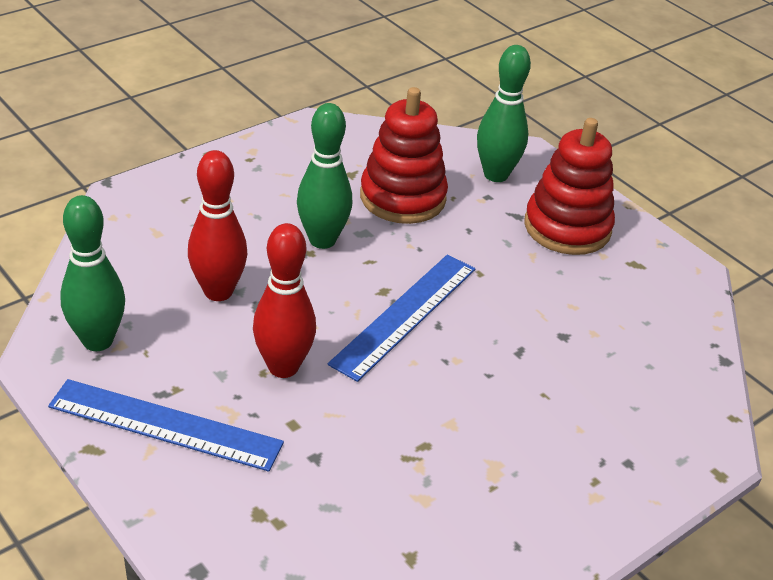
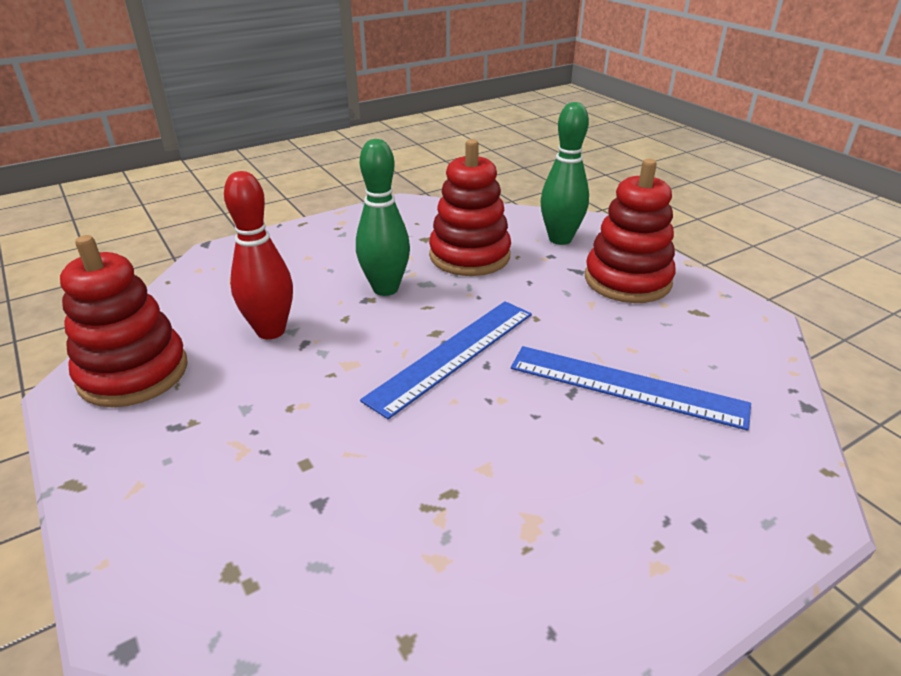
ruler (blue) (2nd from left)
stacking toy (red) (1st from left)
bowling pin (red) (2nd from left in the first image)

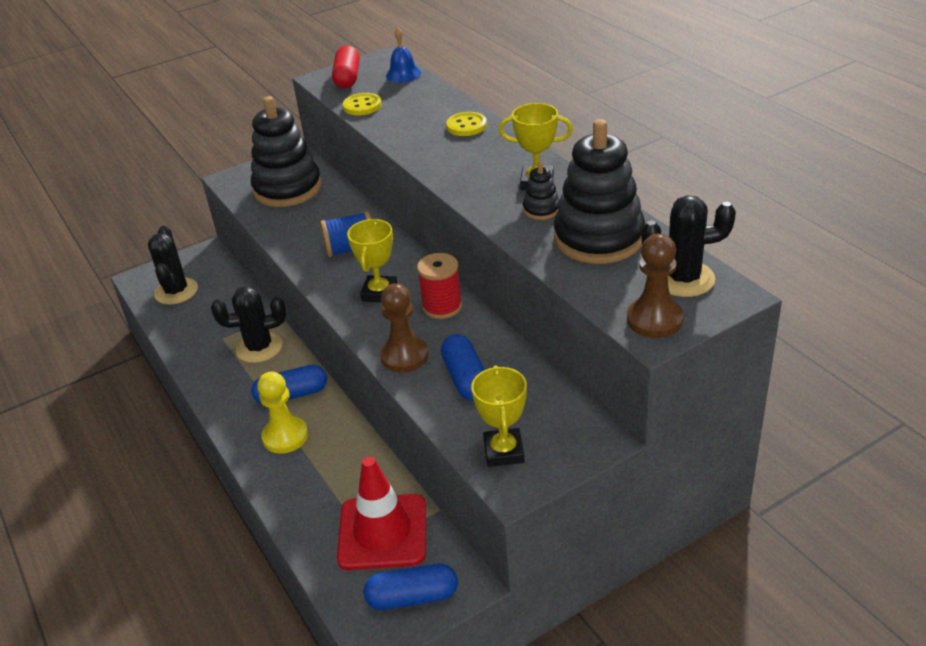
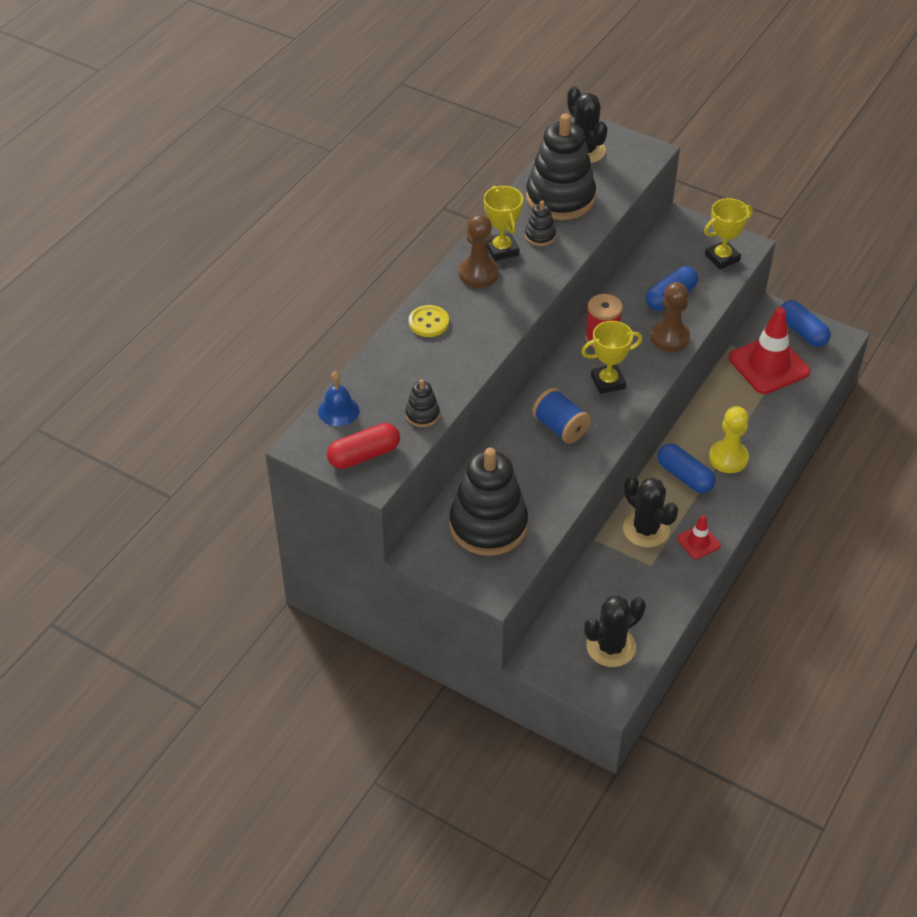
stacking toy (black) (1st from left)
pawn (brown) (1st from left)
traffic cone (red) (1st from left)

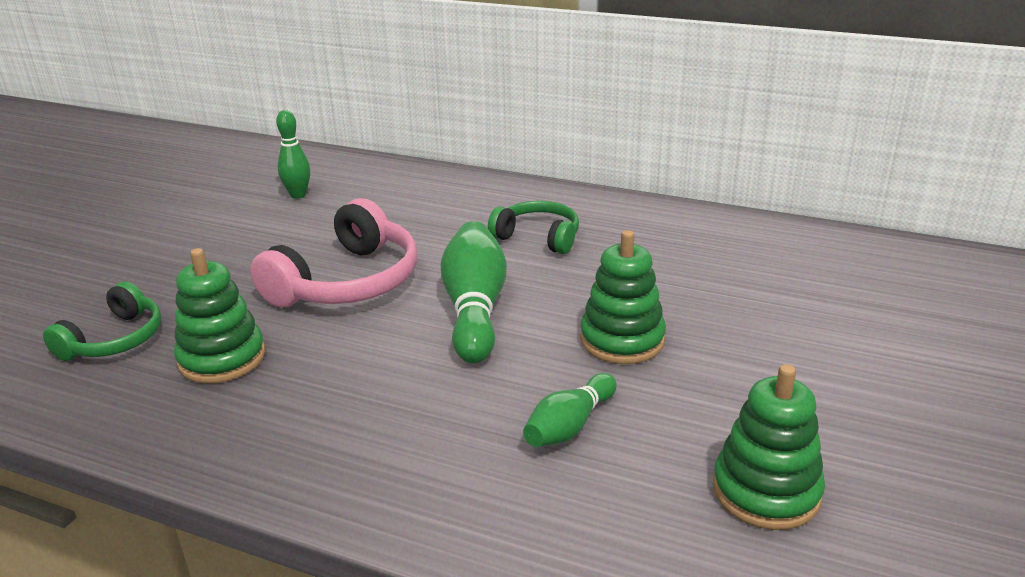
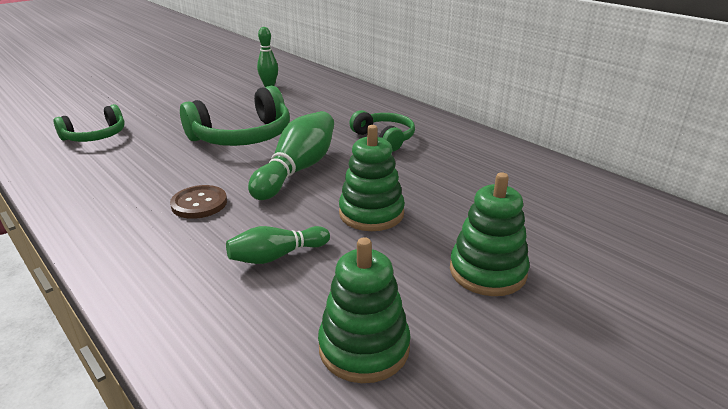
stacking toy (green) (3rd from left)
headphones (green) (2nd from left)
button (brown)

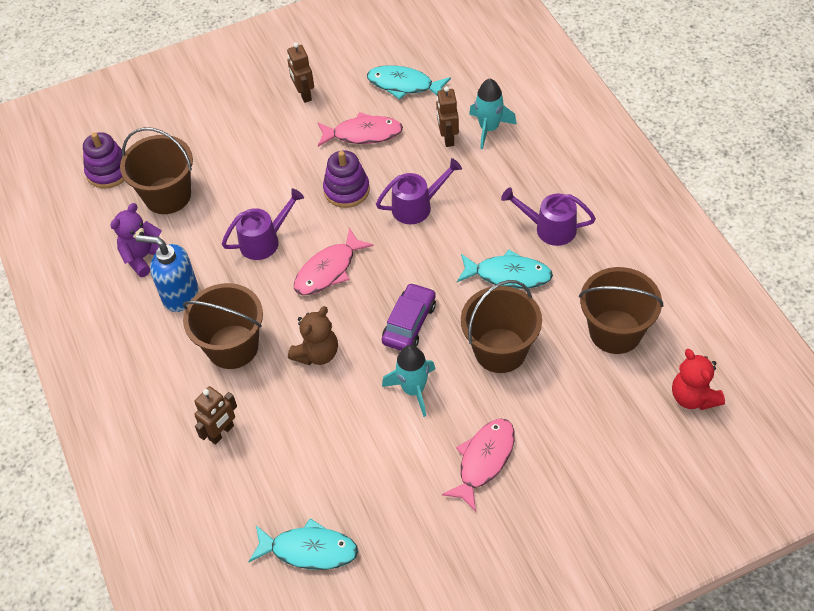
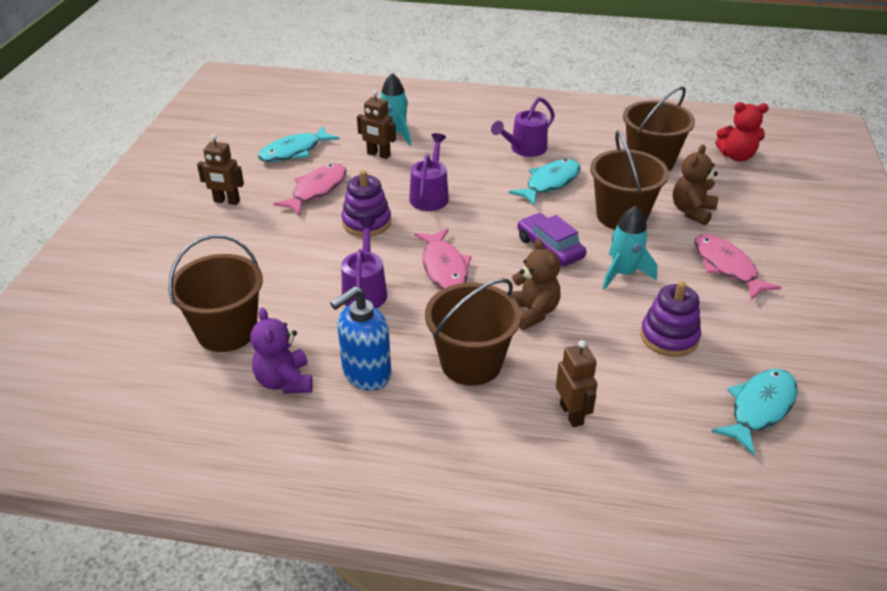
stacking toy (purple) (2nd from left)
teddy bear (brown) (2nd from left)

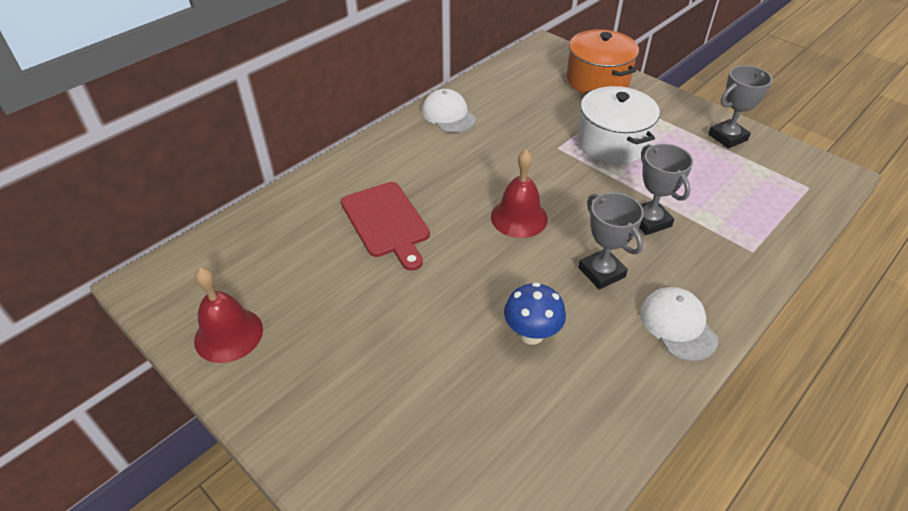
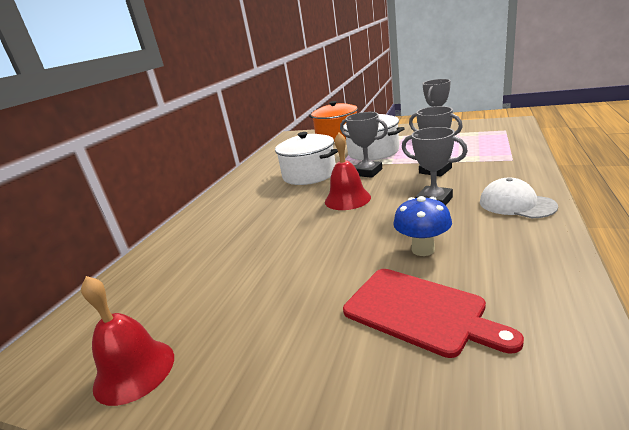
cutting board (red)
cap (white) (1st from left in the first image)
pot (white) (1st from left)
trophy (grey) (1st from left)

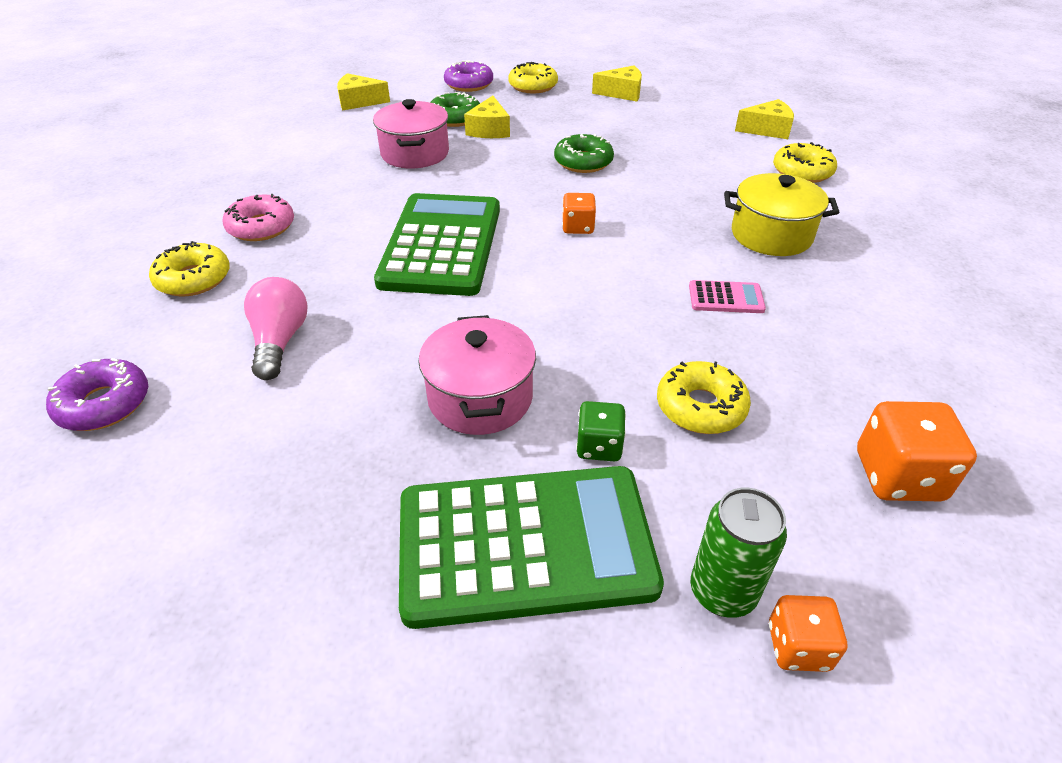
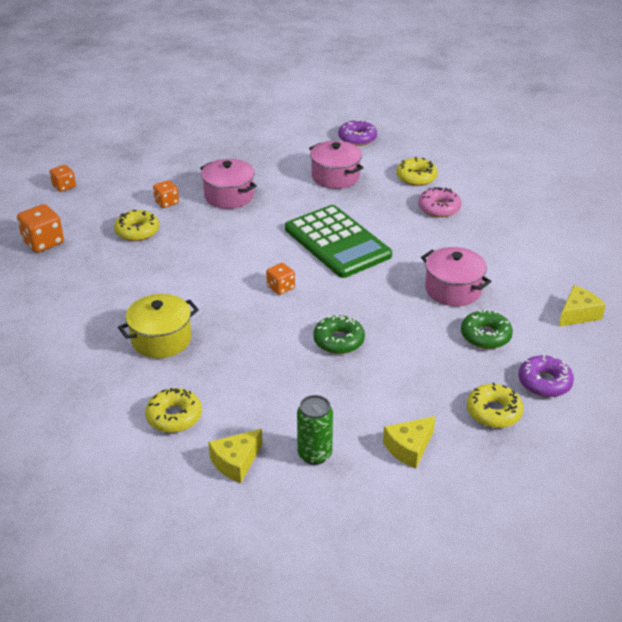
pot (pink) (2nd from left)
calculator (green) (2nd from left in the first image)
cheese (yellow) (2nd from left in the first image)
dice (orange) (3rd from left)
calculator (pink)
can (green)

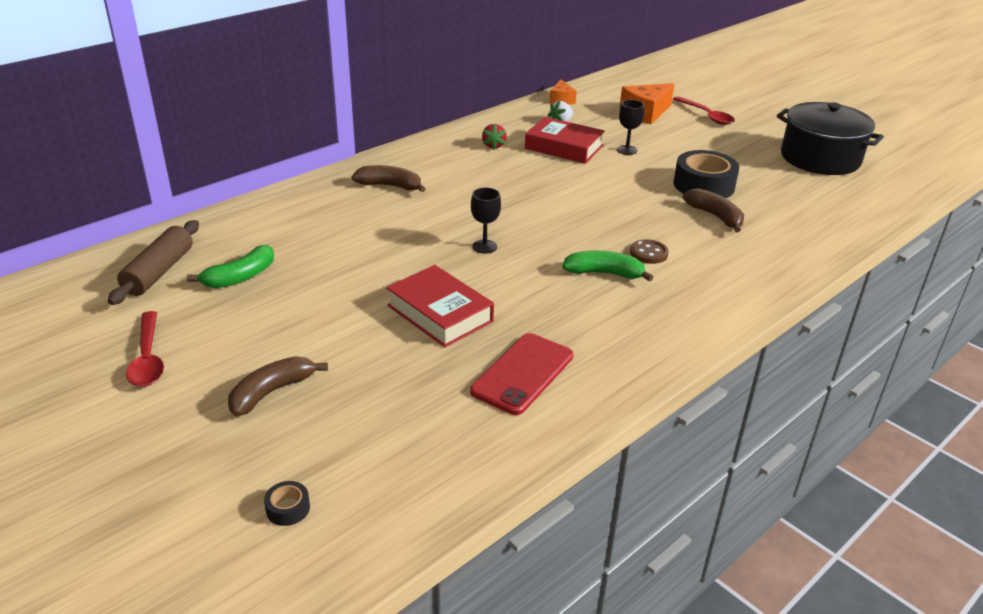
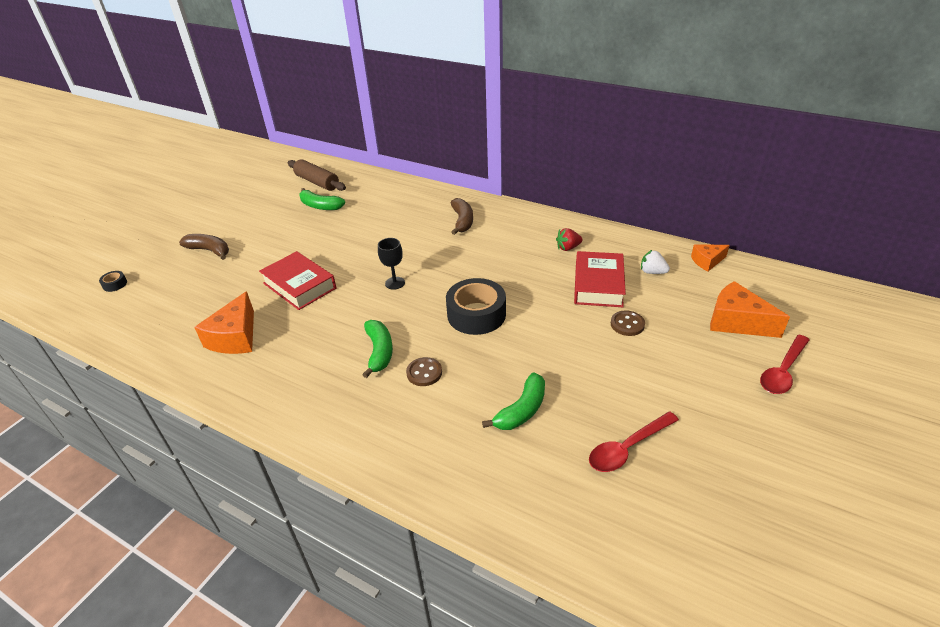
rolling pin (brown)
spoon (red) (1st from left)
book (red) (1st from left)
cheese (orange) (1st from left)
button (brown) (2nd from left)
tape (black) (2nd from left)
banana (green) (3rd from left)
pot (black)

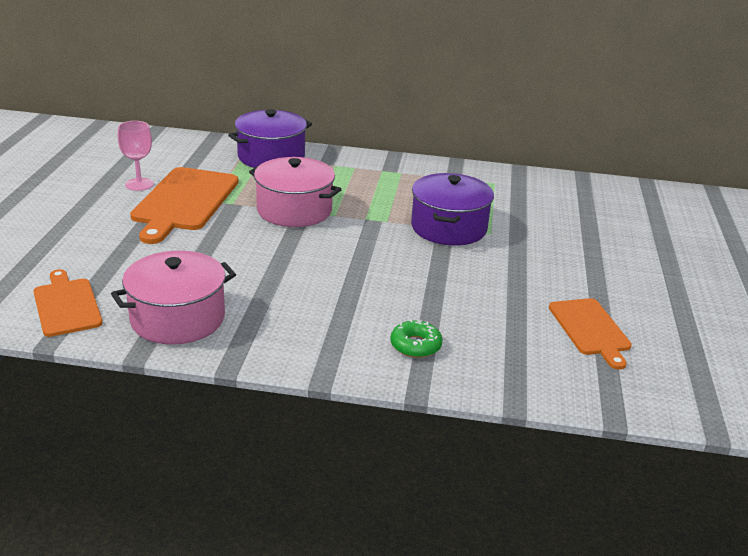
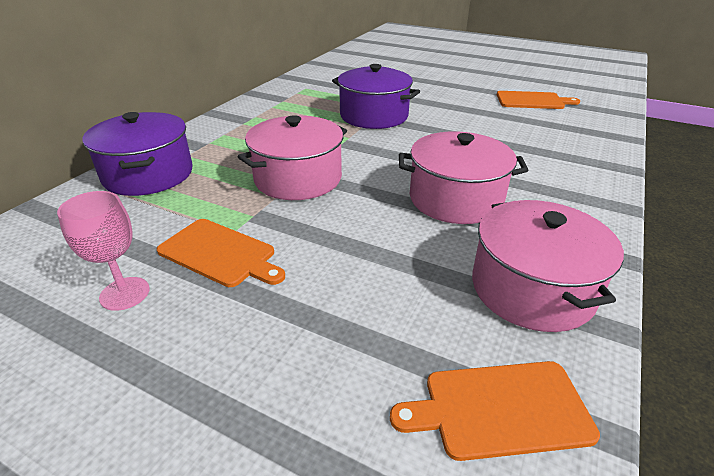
cutting board (orange) (1st from left)
donut (green)
pot (pink) (2nd from left)

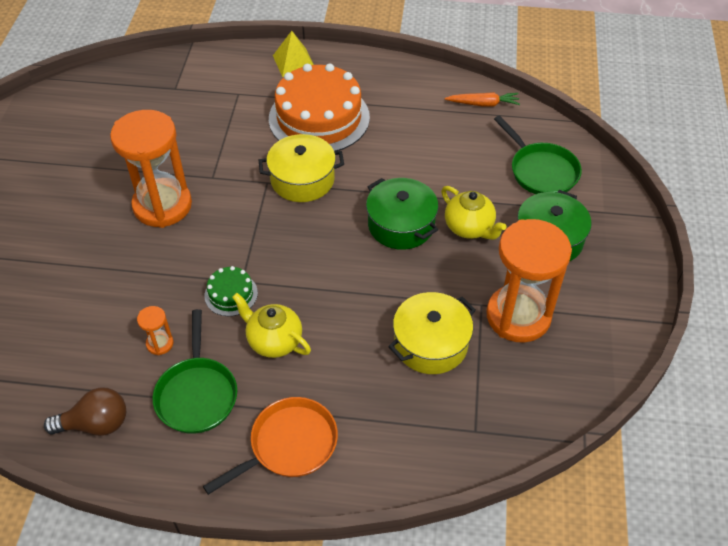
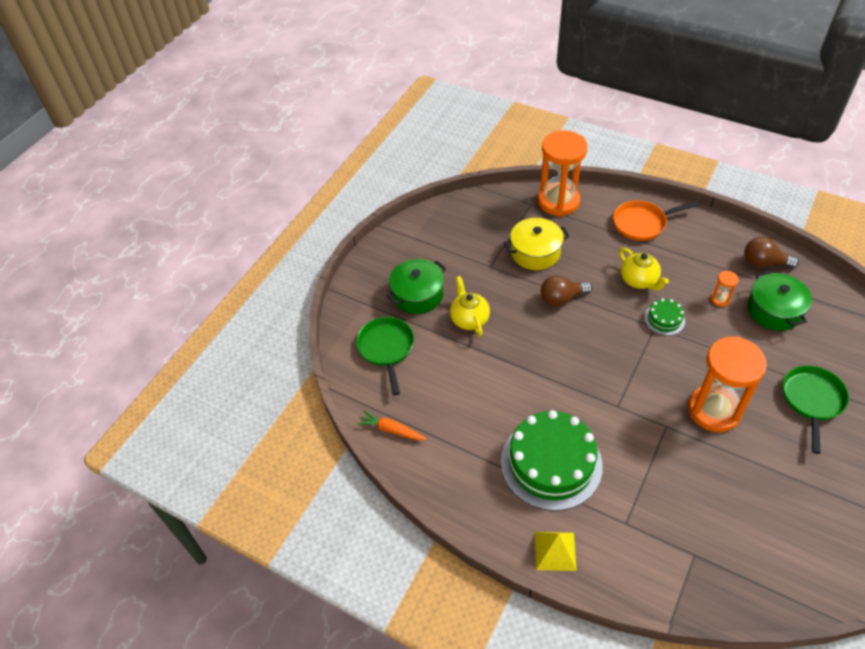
pan (green) (2nd from left)
pot (yellow) (1st from left in the first image)
cake (green) (1st from left)
pot (green) (2nd from left)
hourglass (orange) (1st from left)
light bulb (brown) (1st from left)

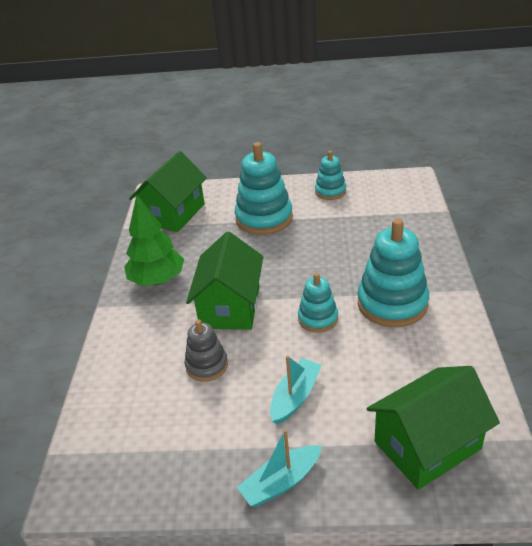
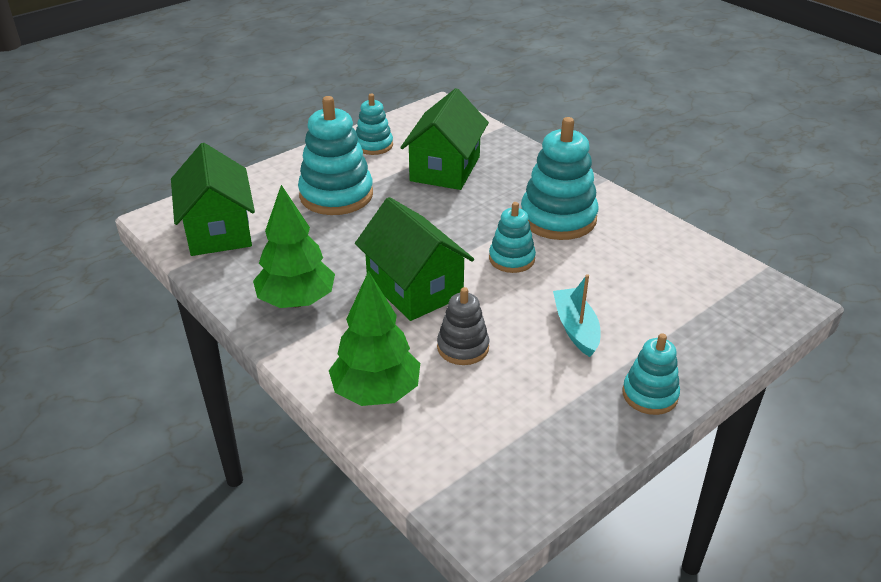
stacking toy (turquoise) (5th from left)
house (green) (3rd from left)
tree (green) (2nd from left)

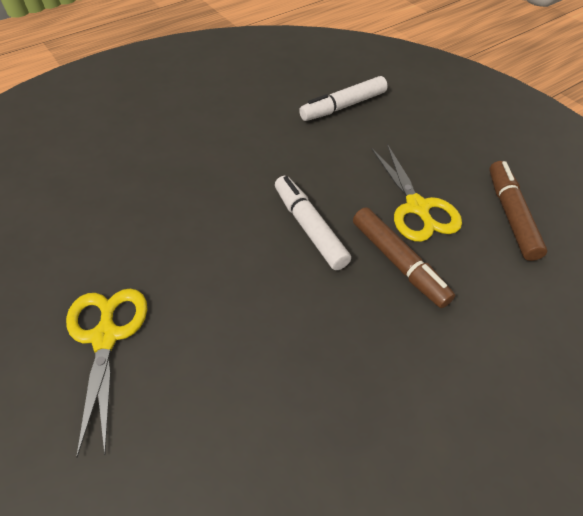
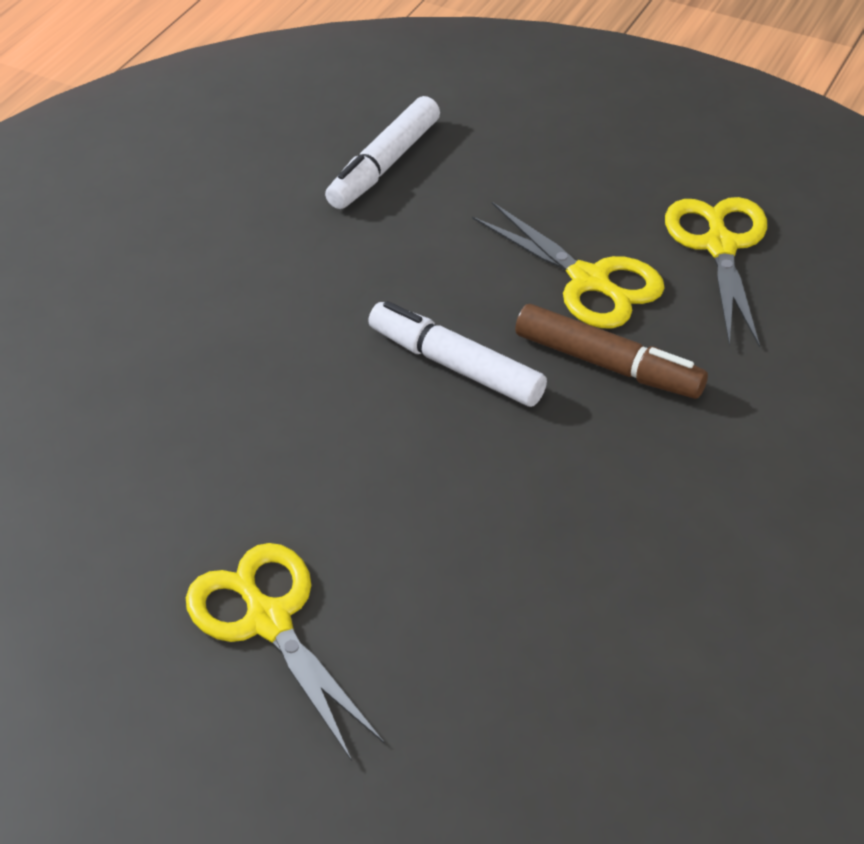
scissors (yellow) (3rd from left)

